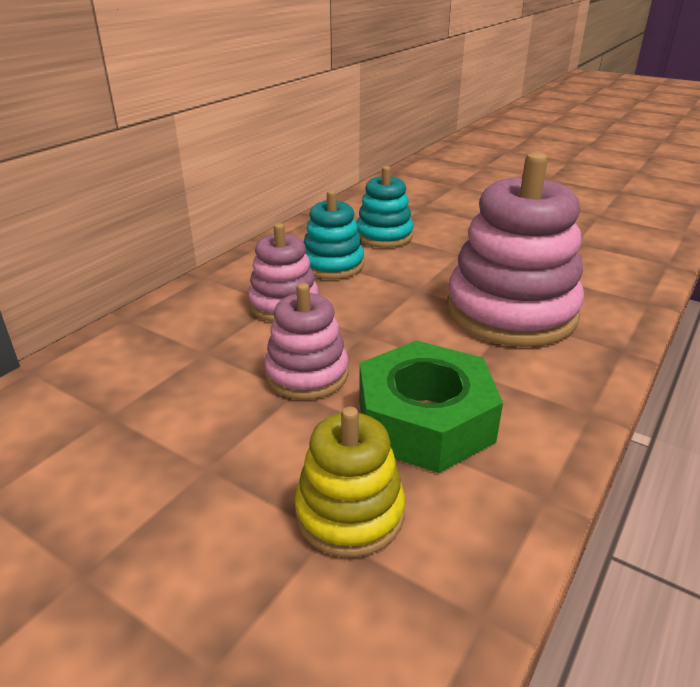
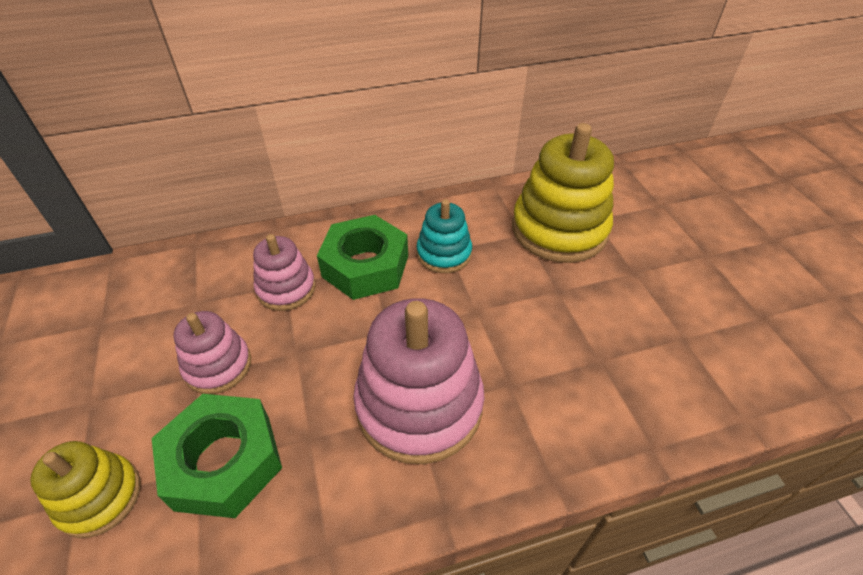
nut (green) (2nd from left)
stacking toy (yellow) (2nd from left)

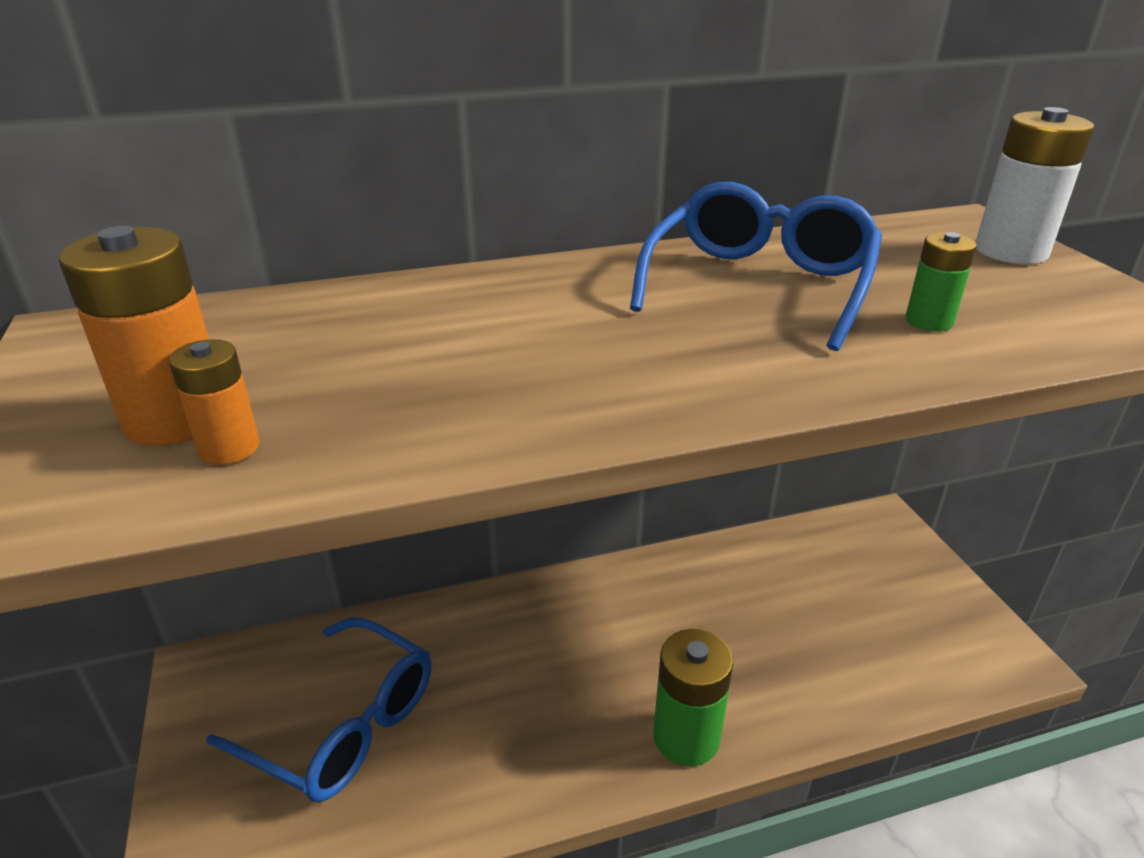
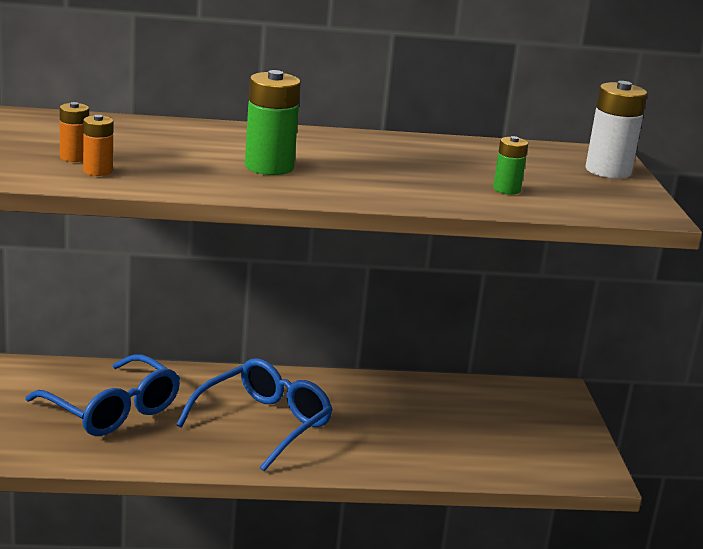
battery (orange) (1st from left)
glasses (blue) (2nd from left)
battery (green) (1st from left)

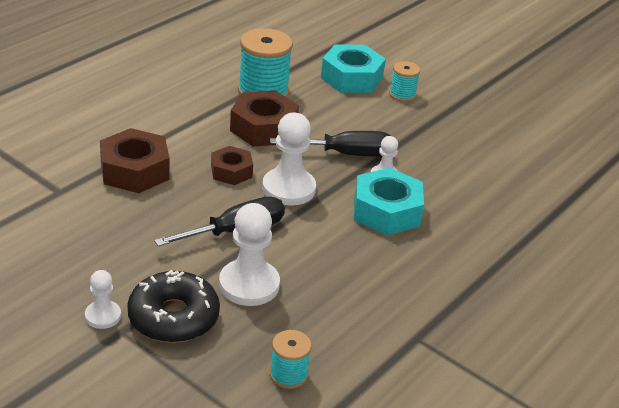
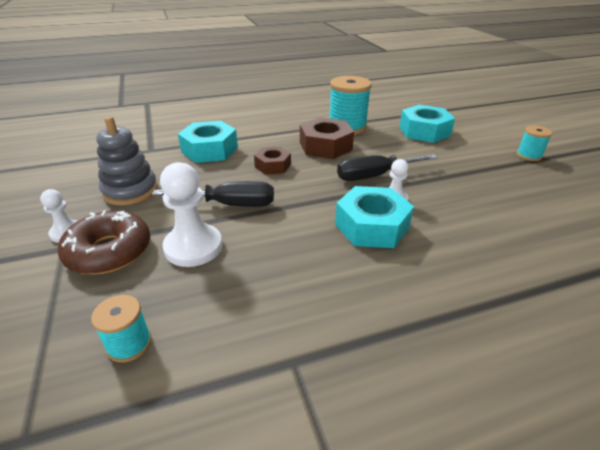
nut (turquoise) (1st from left)
donut (brown)
pawn (white) (3rd from left in the first image)
screwdriver (black) (2nd from left)
spool (turquoise) (3rd from left)
stacking toy (grey)

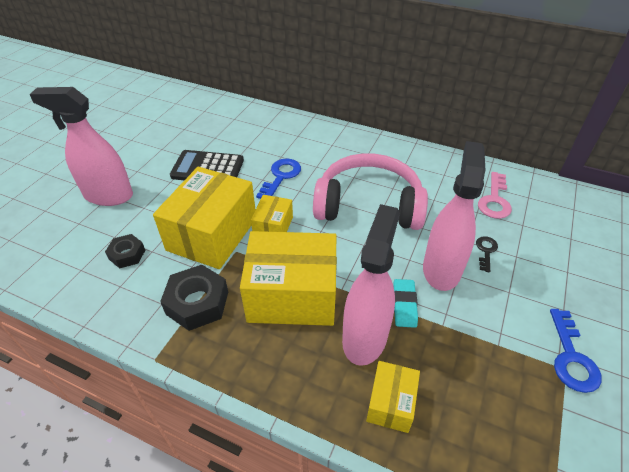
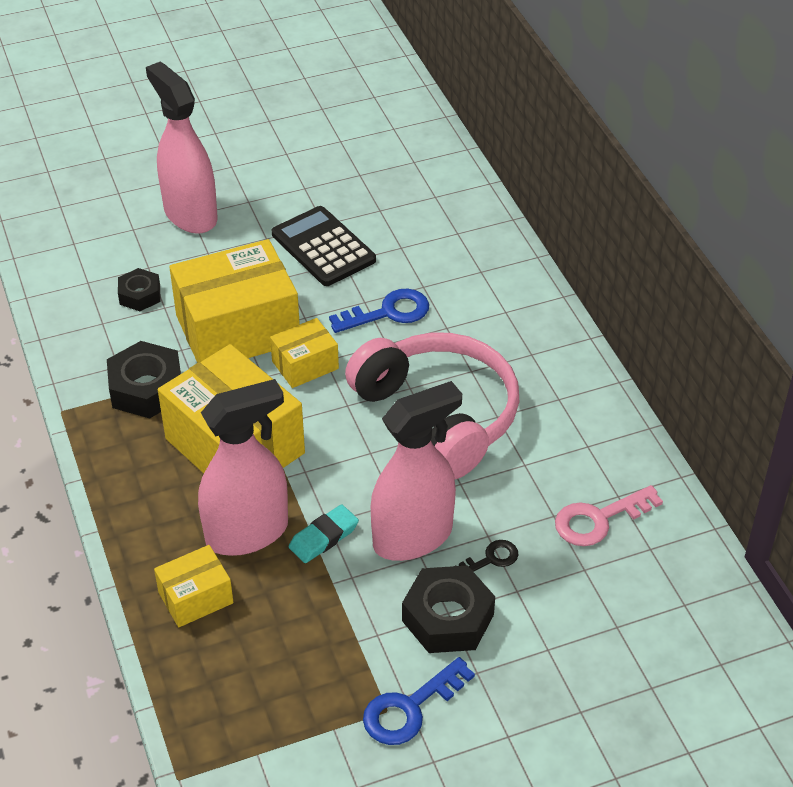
nut (black) (3rd from left)

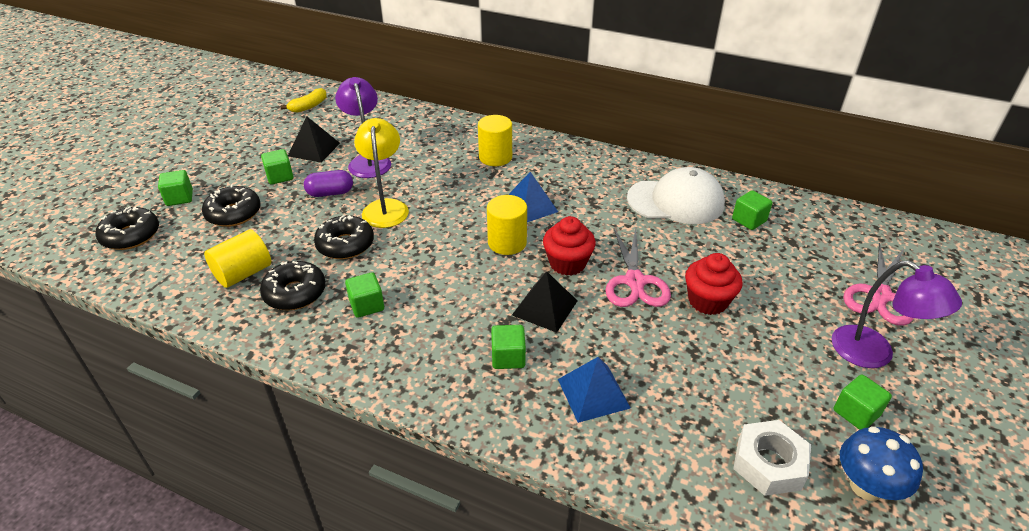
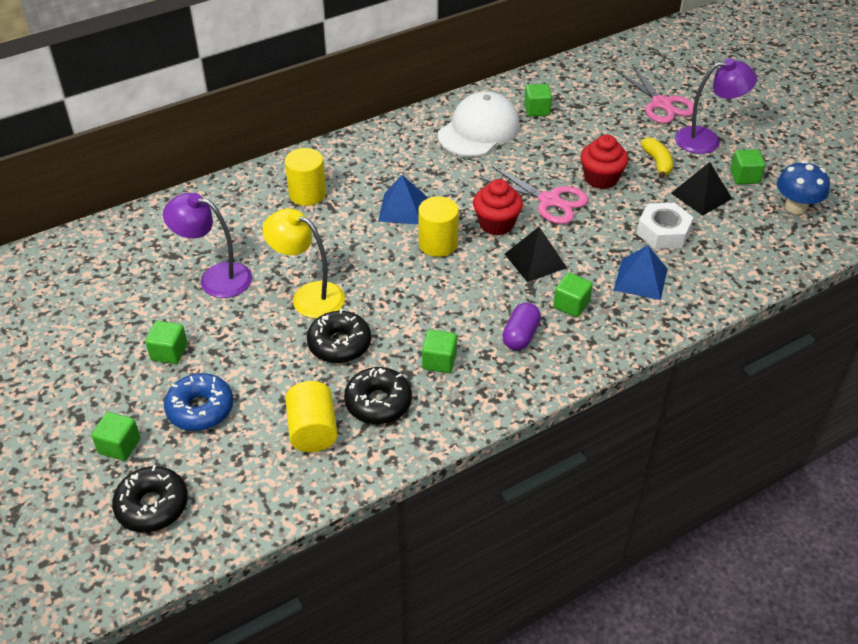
donut (blue)
banana (yellow)
pyramid (black) (2nd from left)
capsule (purple)
nut (white)

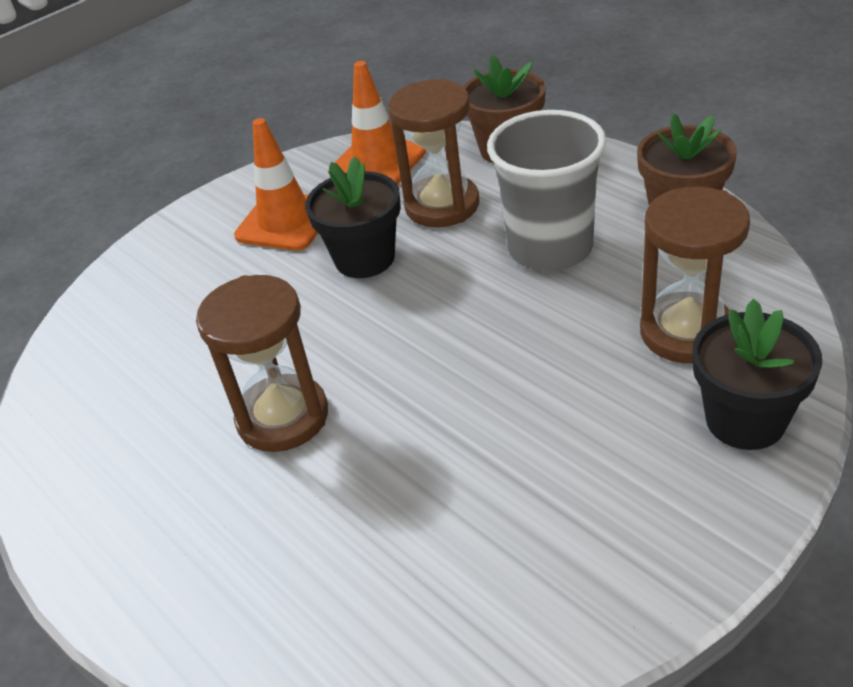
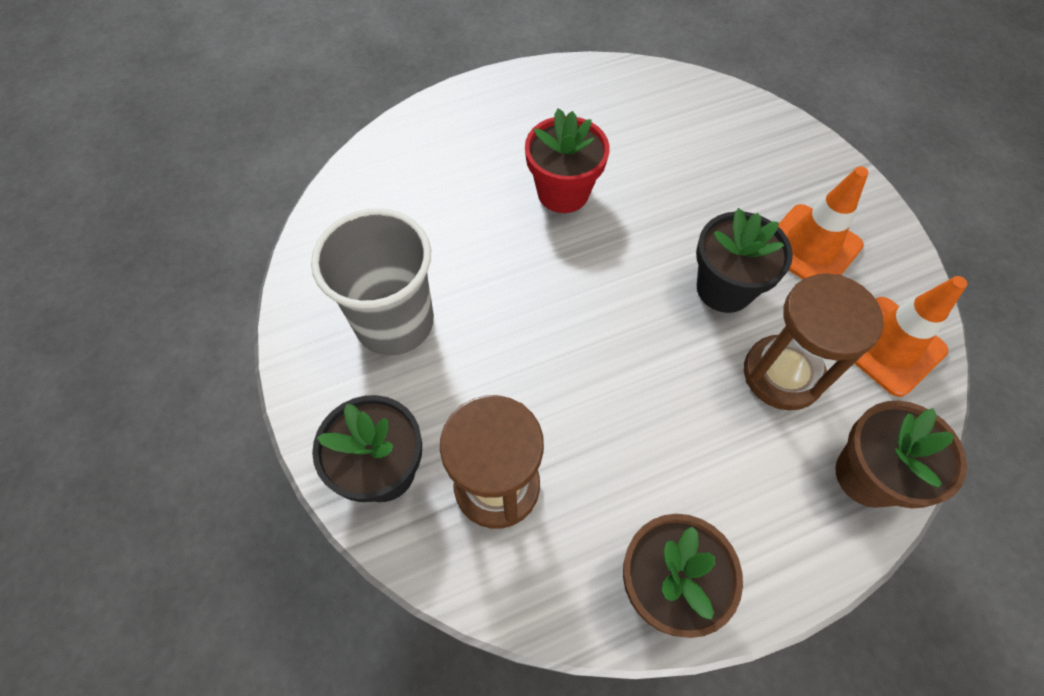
flower pot (red)
cup (grey)

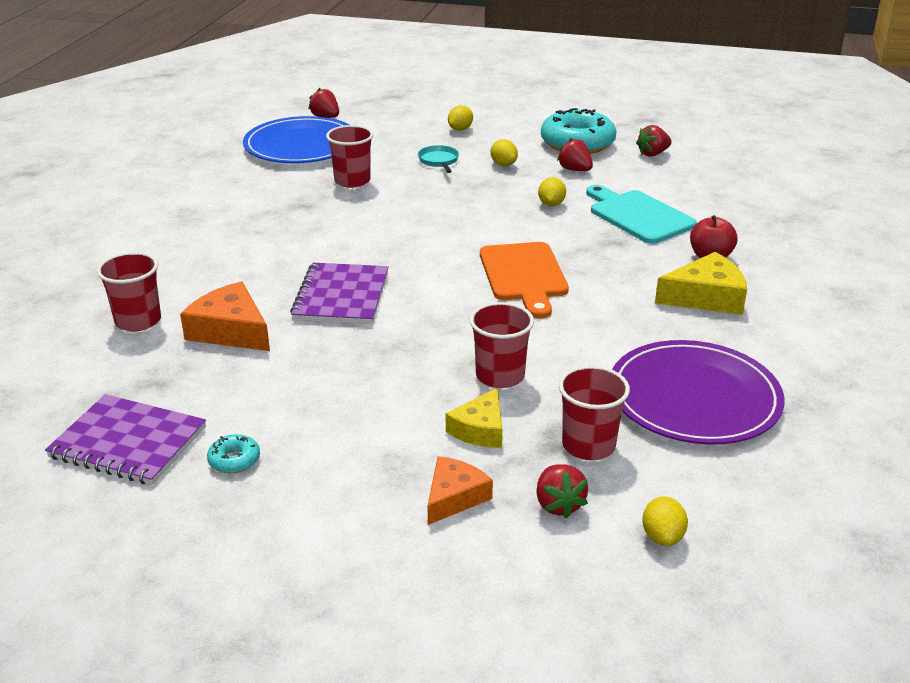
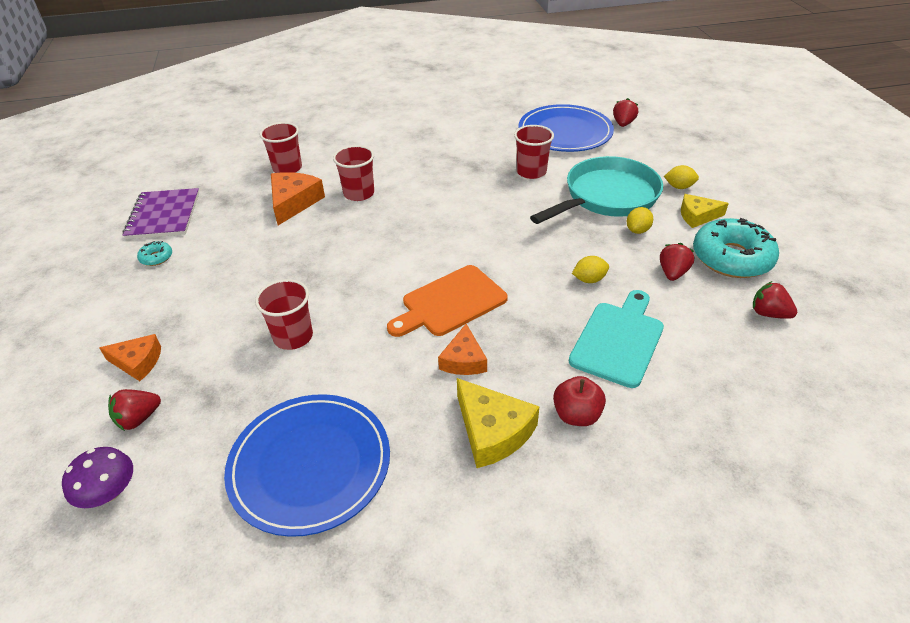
notebook (purple) (2nd from left in the first image)
pan (turquoise)
cheese (yellow) (2nd from left)
cup (red) (3rd from left)
plate (blue) (1st from left)
mushroom (purple)
cheese (orange) (3rd from left)

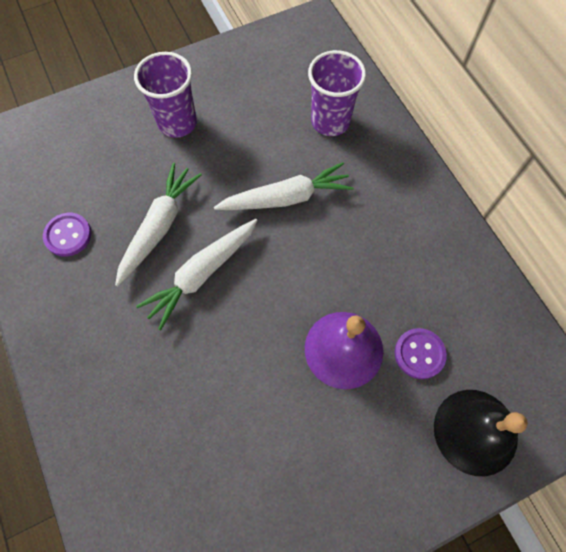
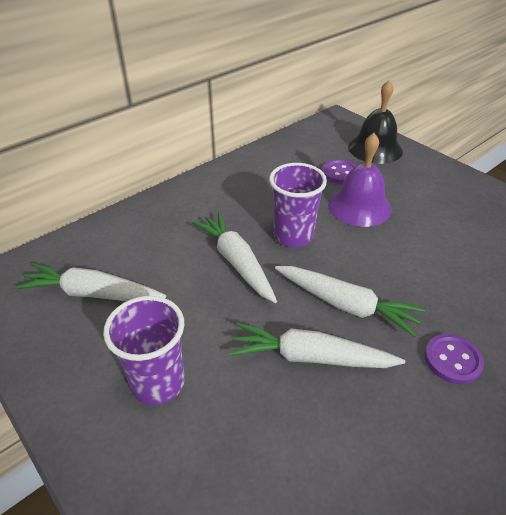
button (purple) (2nd from left)
cup (purple) (2nd from left)
carrot (white) (1st from left)

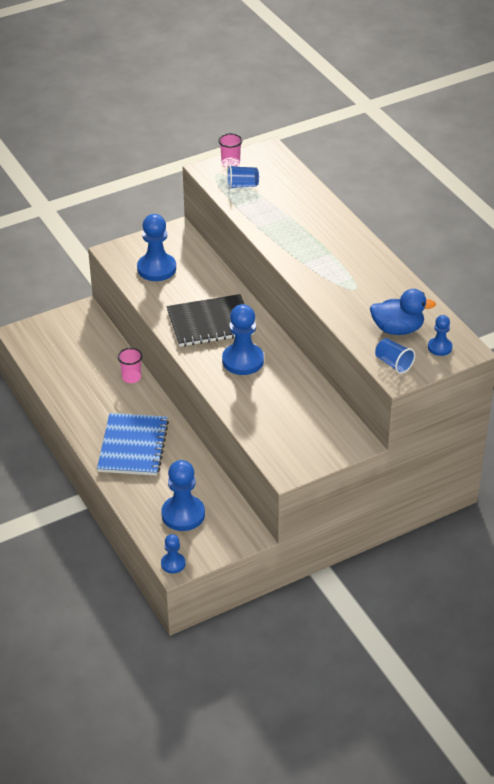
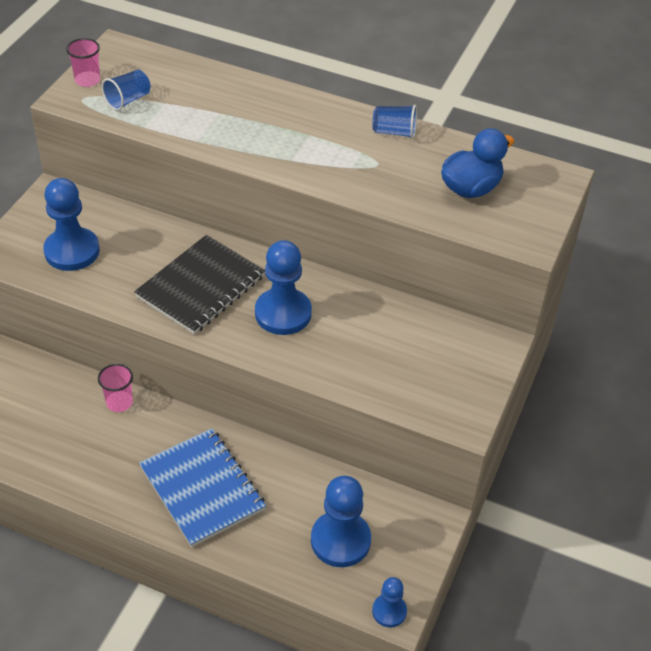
cup (blue) (2nd from left)
pawn (blue) (5th from left in the first image)

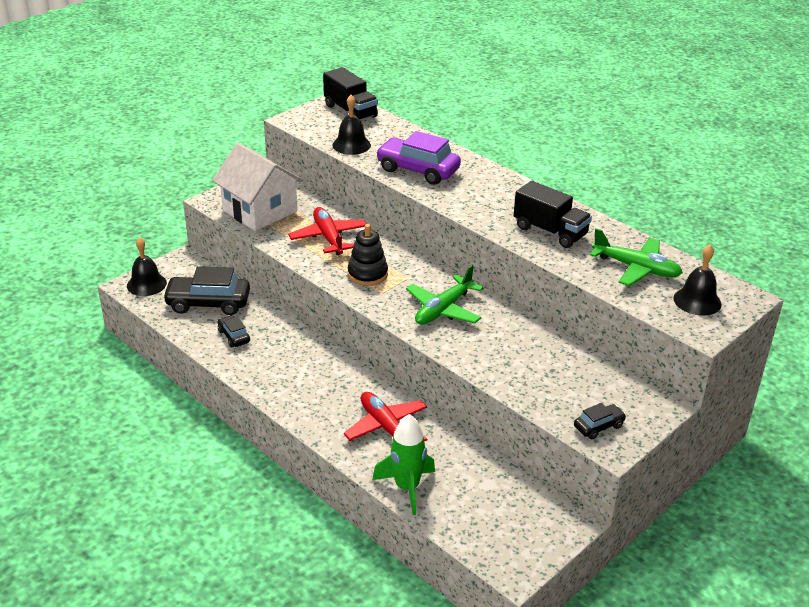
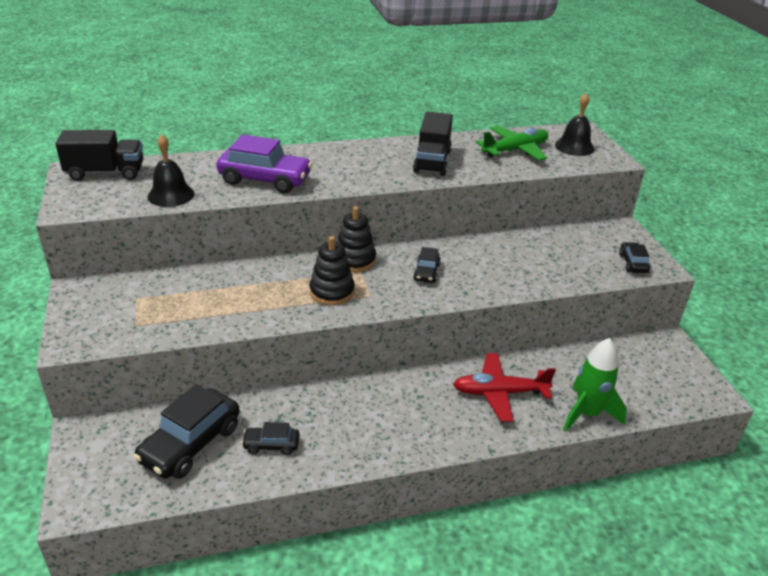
bell (black) (1st from left in the first image)
house (white)
plane (red) (1st from left in the first image)
car (purple)
car (black) (3rd from left)
truck (black) (2nd from left)
stacking toy (black) (2nd from left)

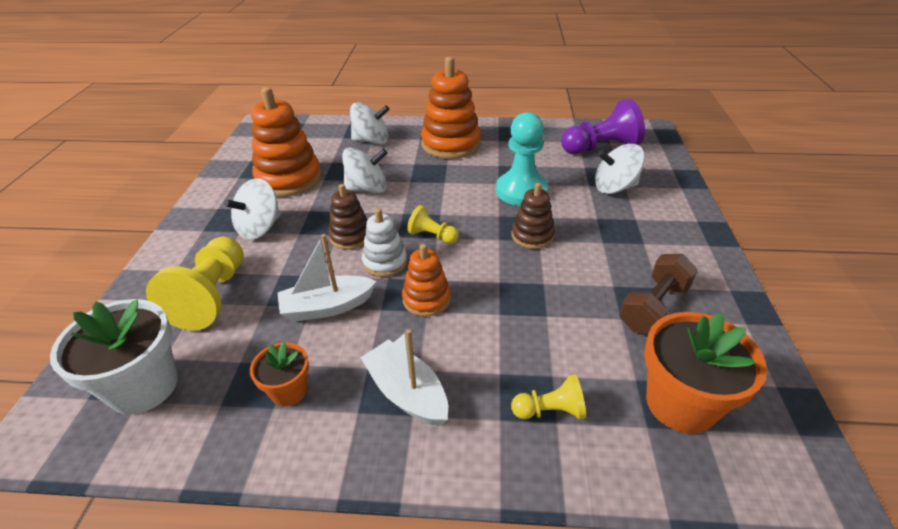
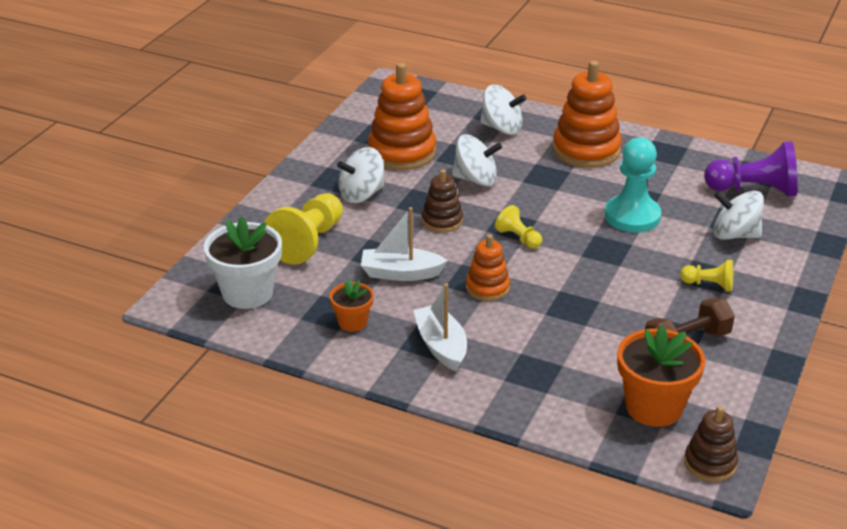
stacking toy (white)
pawn (yellow) (3rd from left)
stacking toy (brown) (2nd from left)

